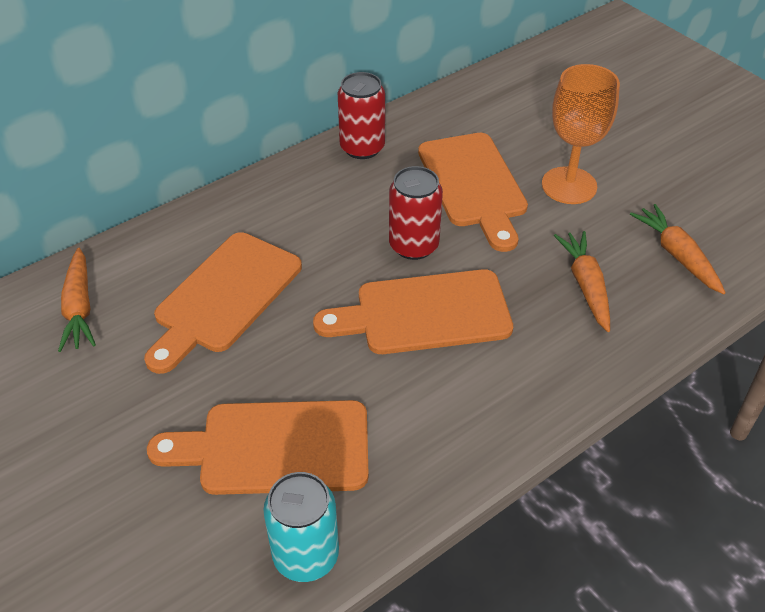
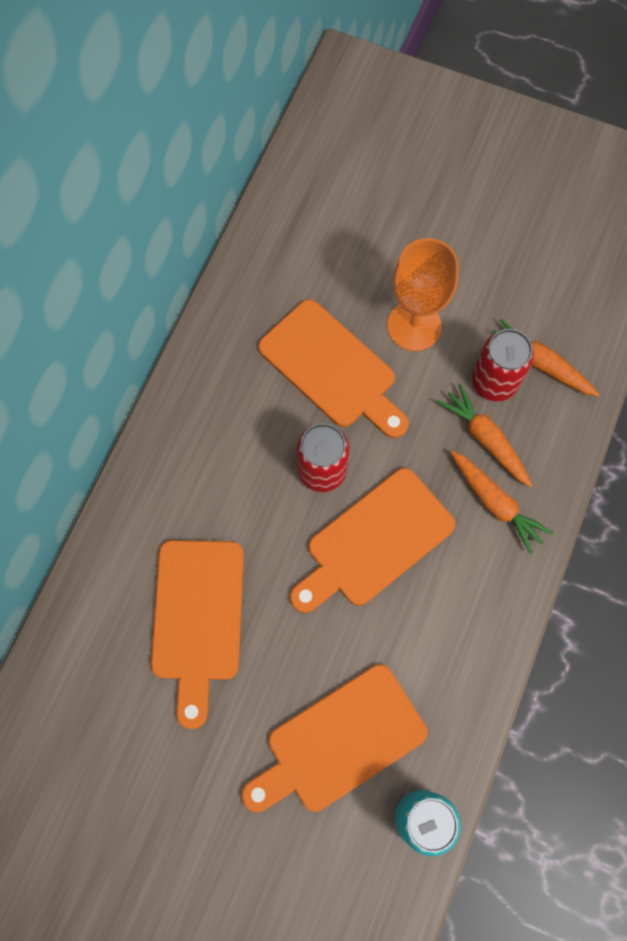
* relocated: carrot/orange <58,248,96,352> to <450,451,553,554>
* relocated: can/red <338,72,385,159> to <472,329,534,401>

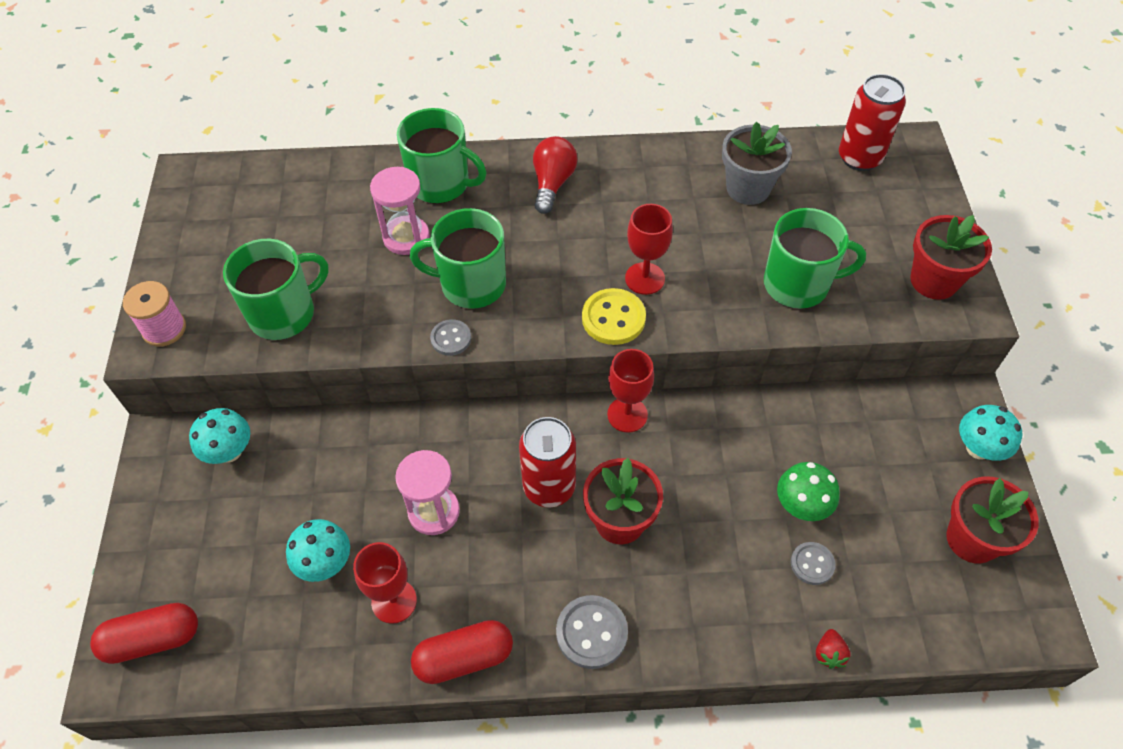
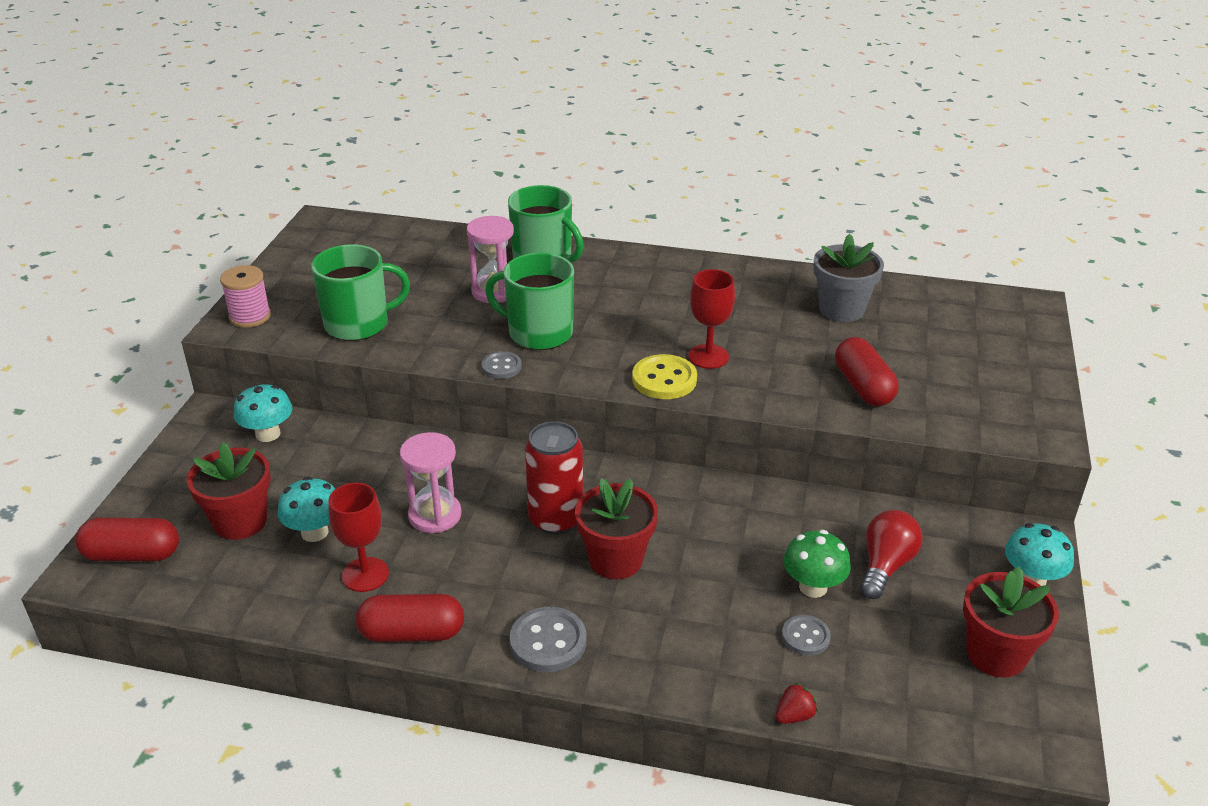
* missing: goblet/red <607,349,654,433>
* missing: can/red <839,74,906,171>
* relocated: light bulb/red <533,136,578,214> to <860,510,922,599>
* relocated: flower pot/red <910,215,992,300> to <187,442,271,540>
* exchanged: mug/green <764,208,866,309> to capsule/red <835,337,898,406>
* spun: strawberry/red <816,629,851,669> = <776,683,818,724> 150 degrees counterclockwise

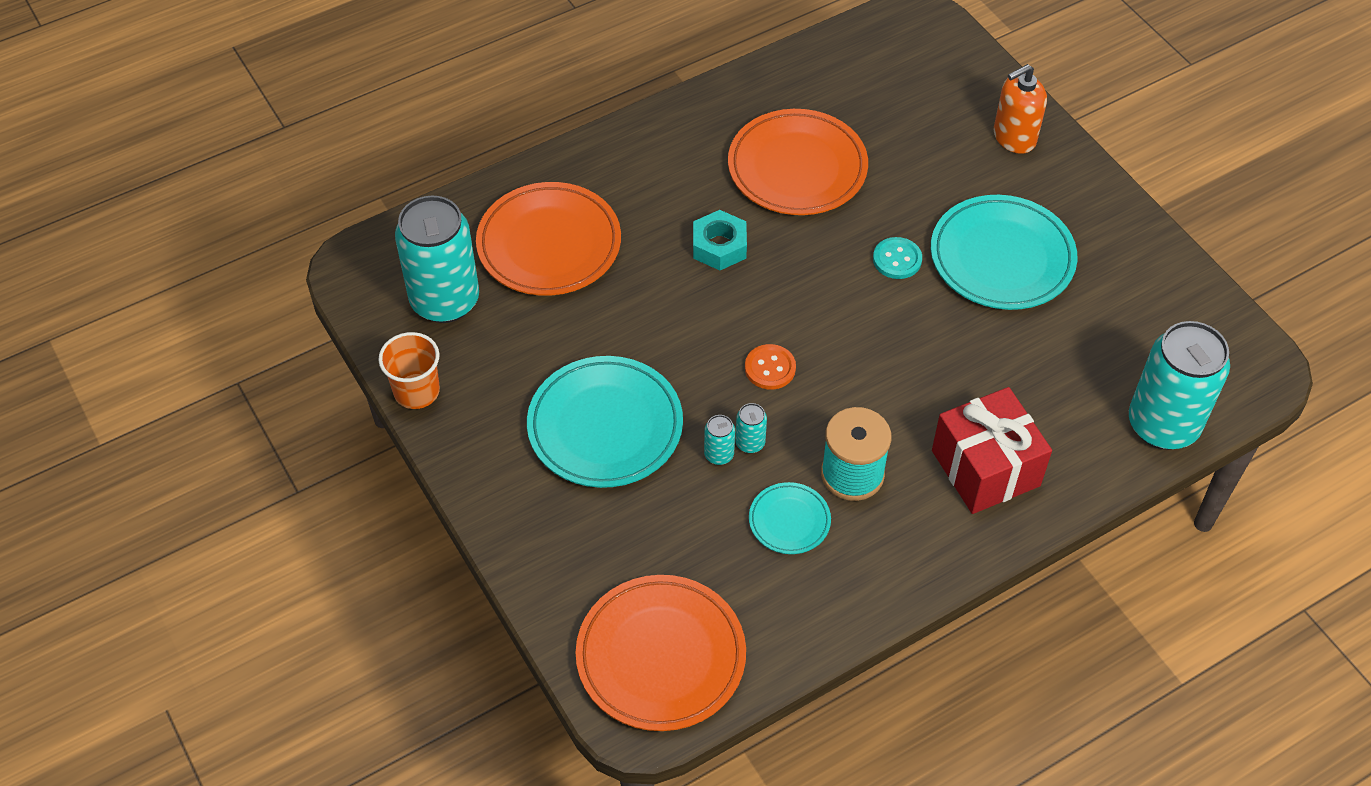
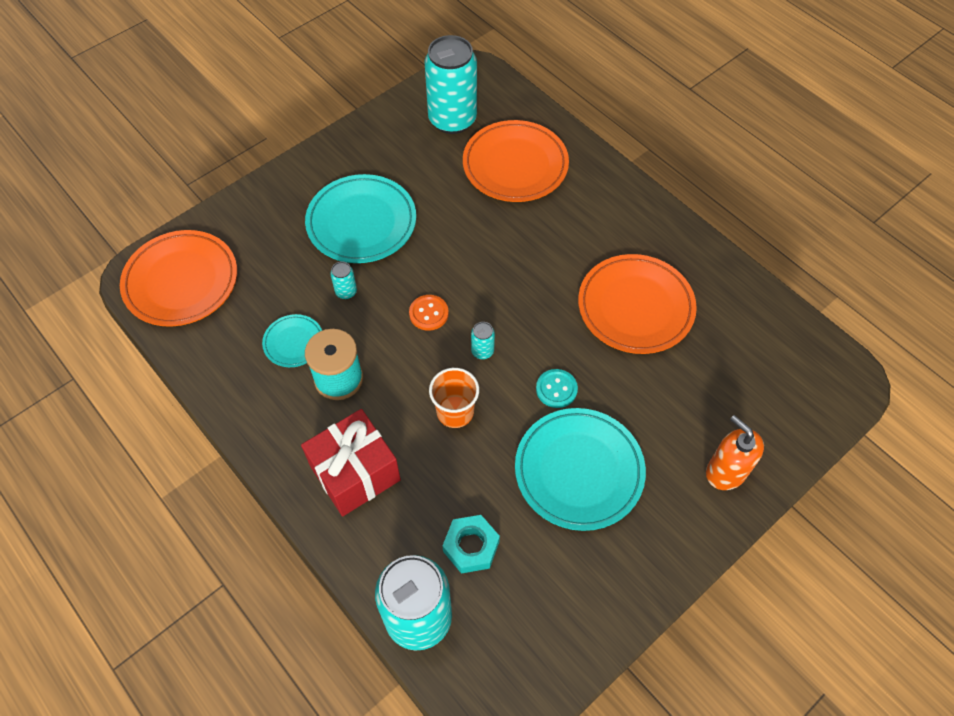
* relocated: cup/orange <378,332,440,409> to <429,368,479,428>
* relocated: nut/turquoise <693,210,747,270> to <443,515,500,574>
* relocated: can/turquoise <735,403,767,453> to <471,322,495,359>

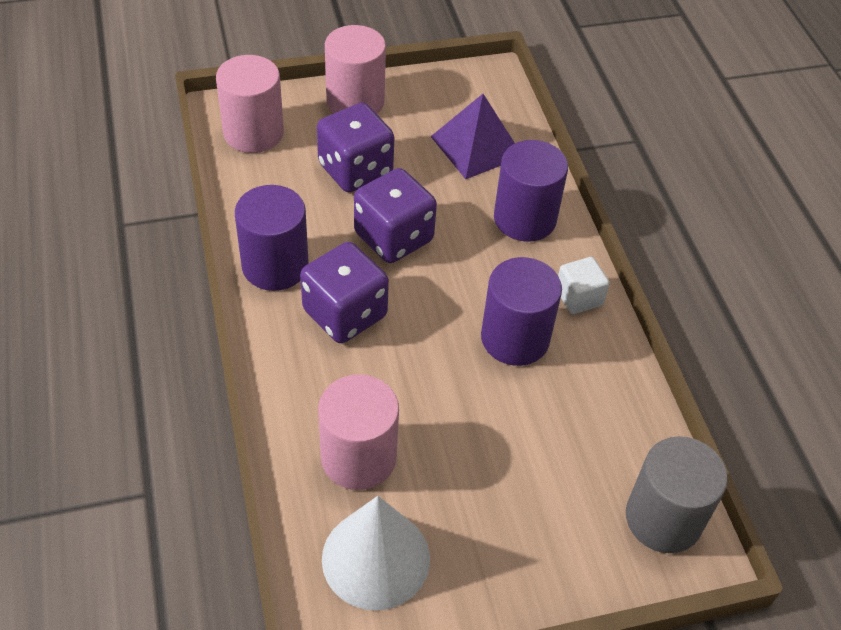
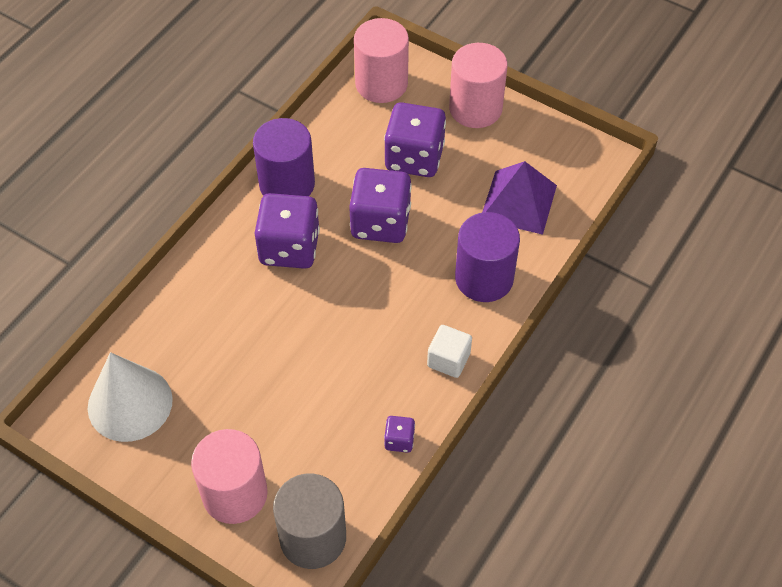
* missing: cylinder/purple <481,257,562,366>
* appeared: dice/purple <384,416,415,453>
* relocated: cylinder/pink <318,374,399,490> to <191,429,268,524>

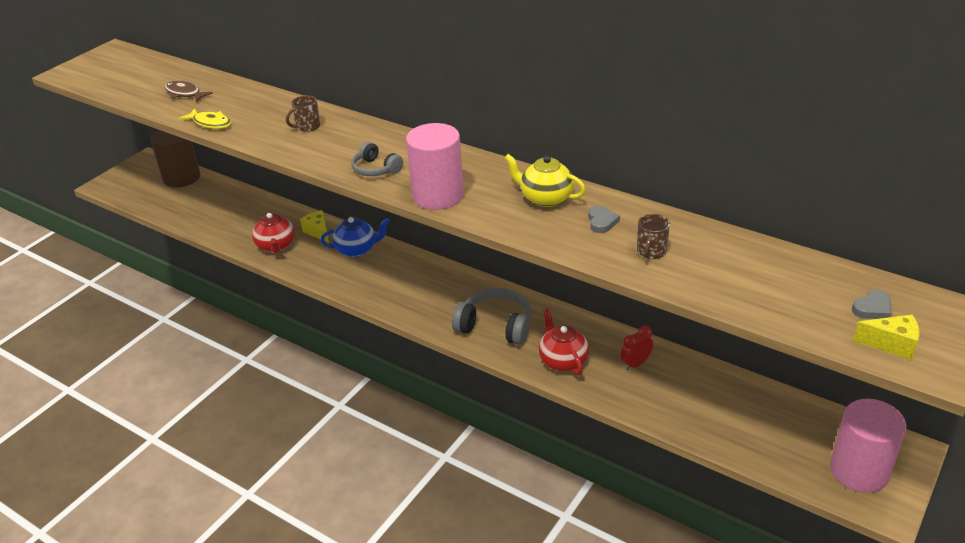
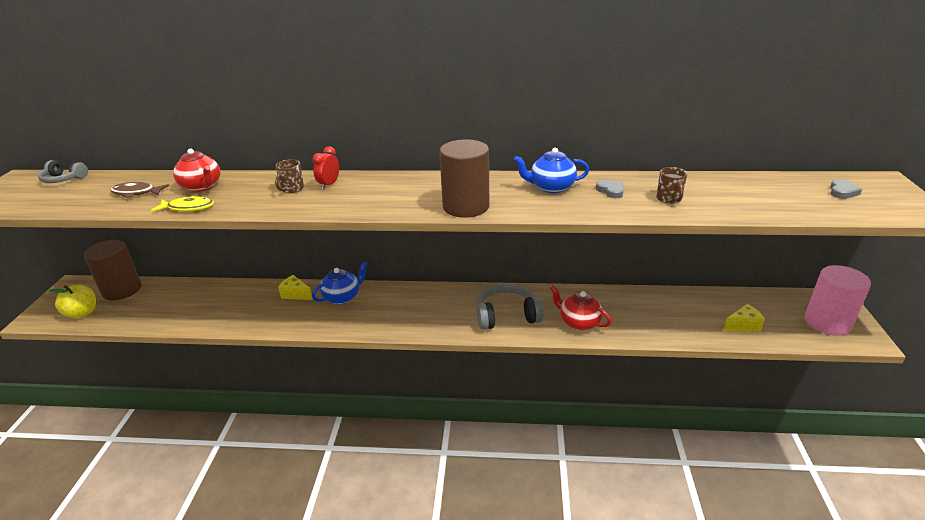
* appeared: apple/yellow <48,285,96,319>
* relocated: teapot/red <252,210,295,253> to <173,148,221,192>
* relocated: headphones/grey <351,142,403,176> to <38,160,88,183>
* relocated: clock/red <620,326,653,370> to <313,146,339,189>
* relocated: cheese/yellow <853,315,919,360> to <723,304,765,332>
* colour: cylinder/pink <406,123,464,210> to cylinder/brown <439,140,489,218>
* colour: teapot/yellow <504,154,586,207> to teapot/blue <514,148,589,193>

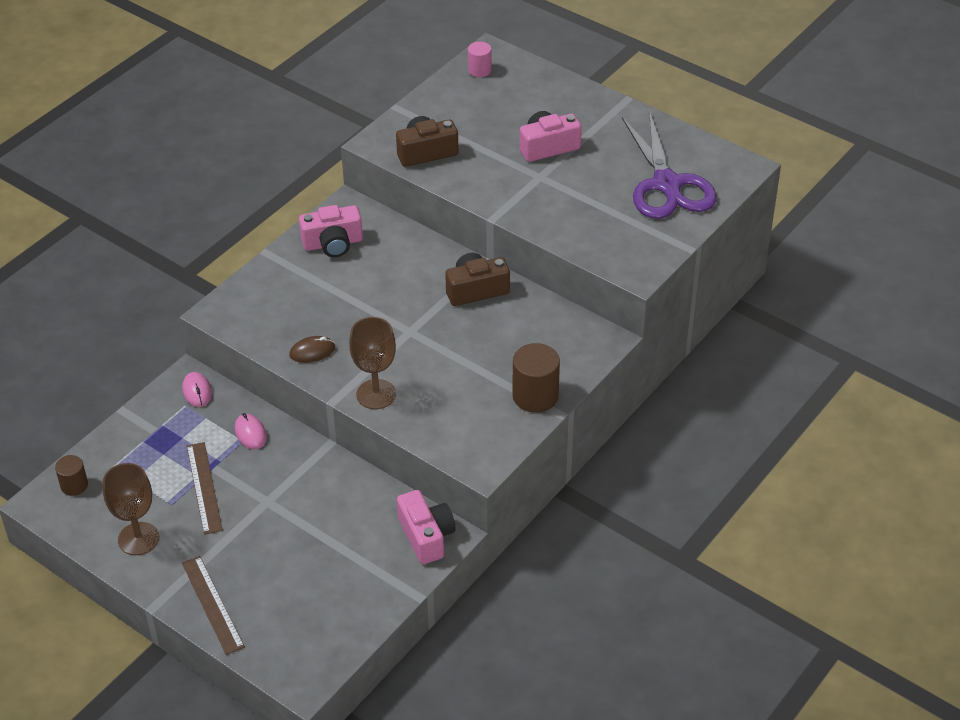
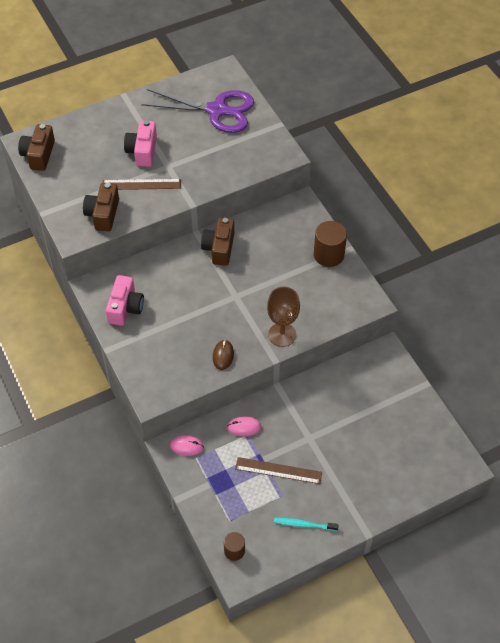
* missing: camera/pink <397,490,455,564>
* relocated: ruler/brown <182,556,245,655> to <102,179,181,190>
* exchanged: goblet/brown <103,463,159,555> to toothbrush/turquoise <274,518,338,531>
* exchanged: cylinder/pink <468,41,492,77> to camera/brown <18,124,55,171>

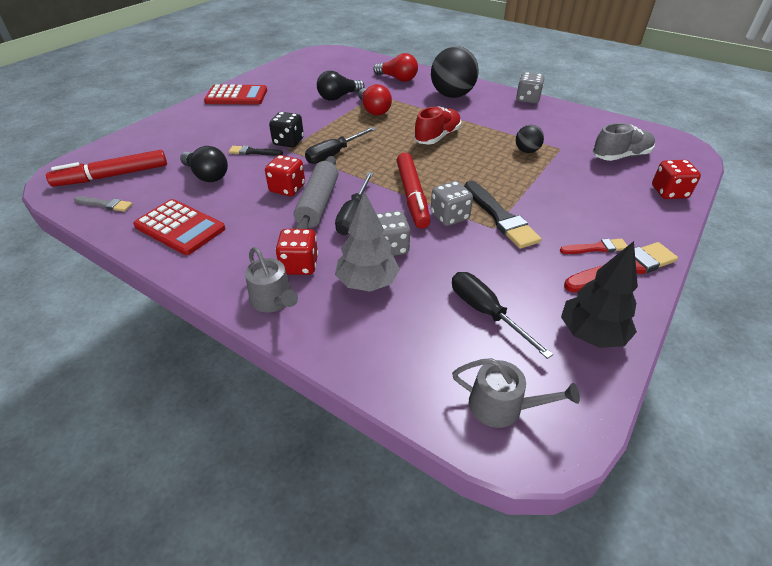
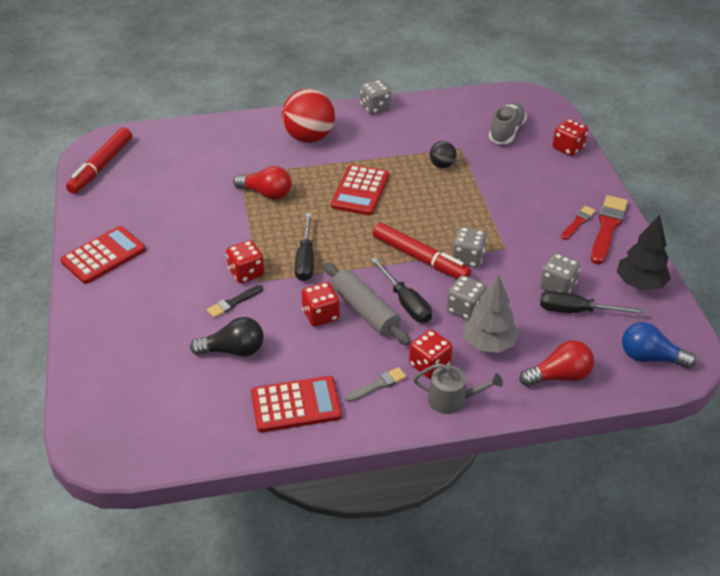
* missing: light bulb/black <317,71,365,101>
* missing: brush/black <464,181,542,249>
* appeared: dice/grey <540,253,580,293>
* relocated: marker/red <46,150,167,187> to <66,127,132,194>
* relocated: brush/grey <74,196,132,212> to <345,367,406,402>
* relocated: light bulb/red <373,53,418,82> to <520,340,594,387>
* exchanged: shoe/red <414,107,461,144> to calculator/red <331,165,389,215>
* exchanged: watering can/grey <452,358,580,428> to light bulb/blue <622,322,696,369>
* colour: dice/black <269,112,304,147> to dice/red <226,240,264,283>
* colour: ball/black <431,47,479,98> to ball/red <282,89,335,143>

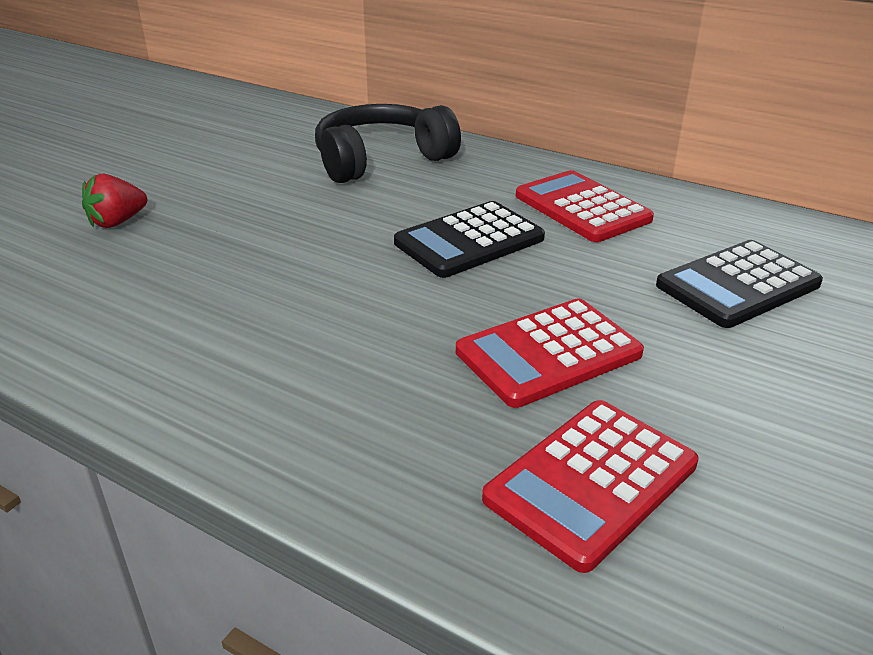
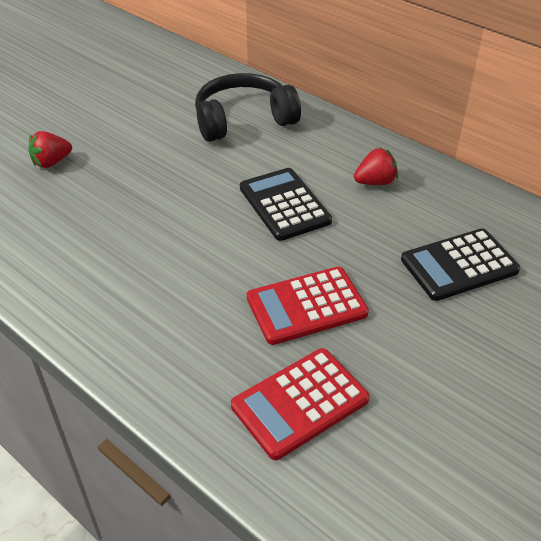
* exchanged: calculator/red <516,170,654,242> to strawberry/red <354,148,398,185>
* spun: calculator/black <394,201,545,278> = <240,168,332,241> 90 degrees clockwise

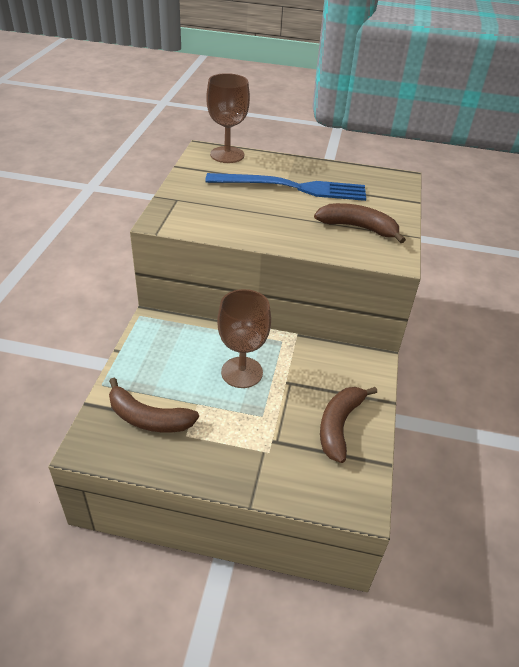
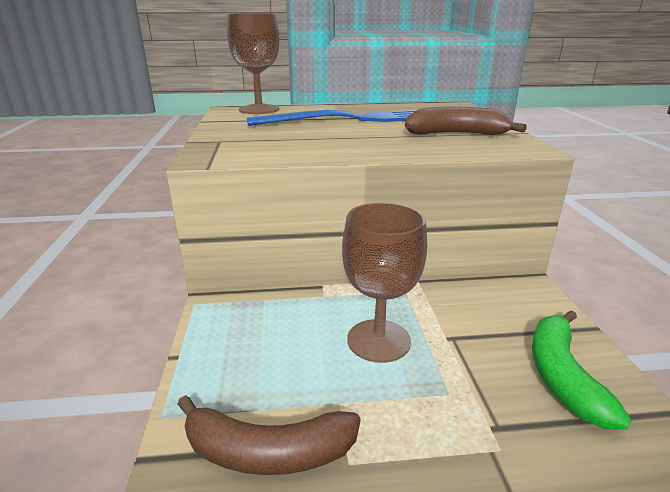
* colour: banana/brown <320,387,377,463> to banana/green <532,310,632,430>

